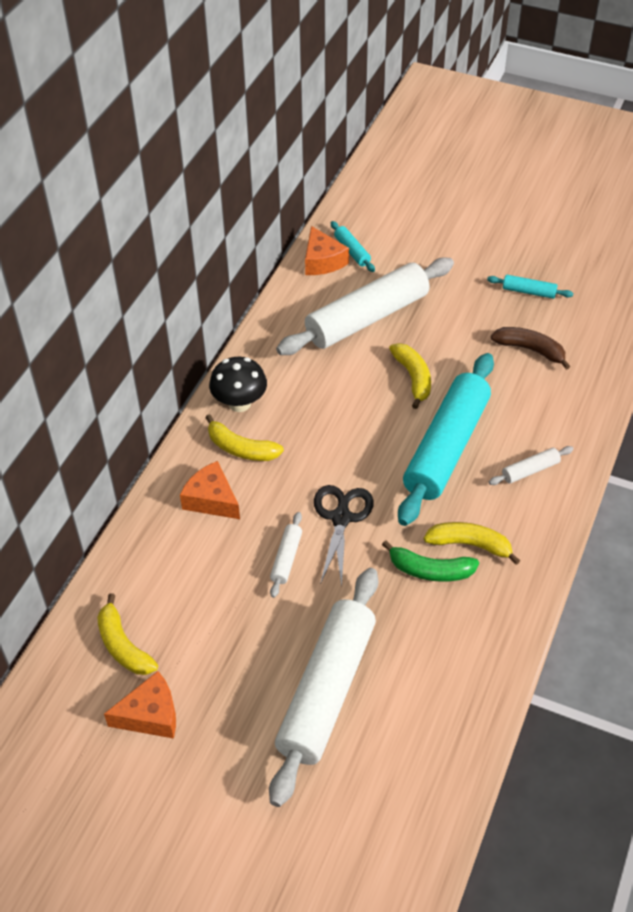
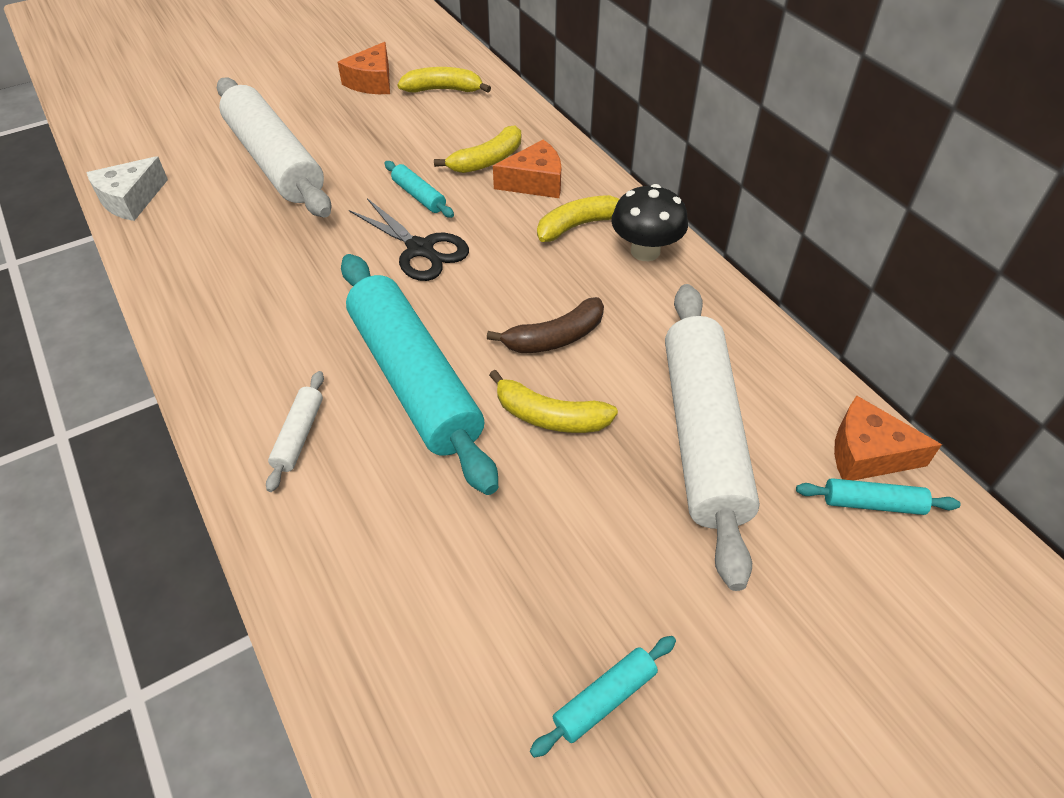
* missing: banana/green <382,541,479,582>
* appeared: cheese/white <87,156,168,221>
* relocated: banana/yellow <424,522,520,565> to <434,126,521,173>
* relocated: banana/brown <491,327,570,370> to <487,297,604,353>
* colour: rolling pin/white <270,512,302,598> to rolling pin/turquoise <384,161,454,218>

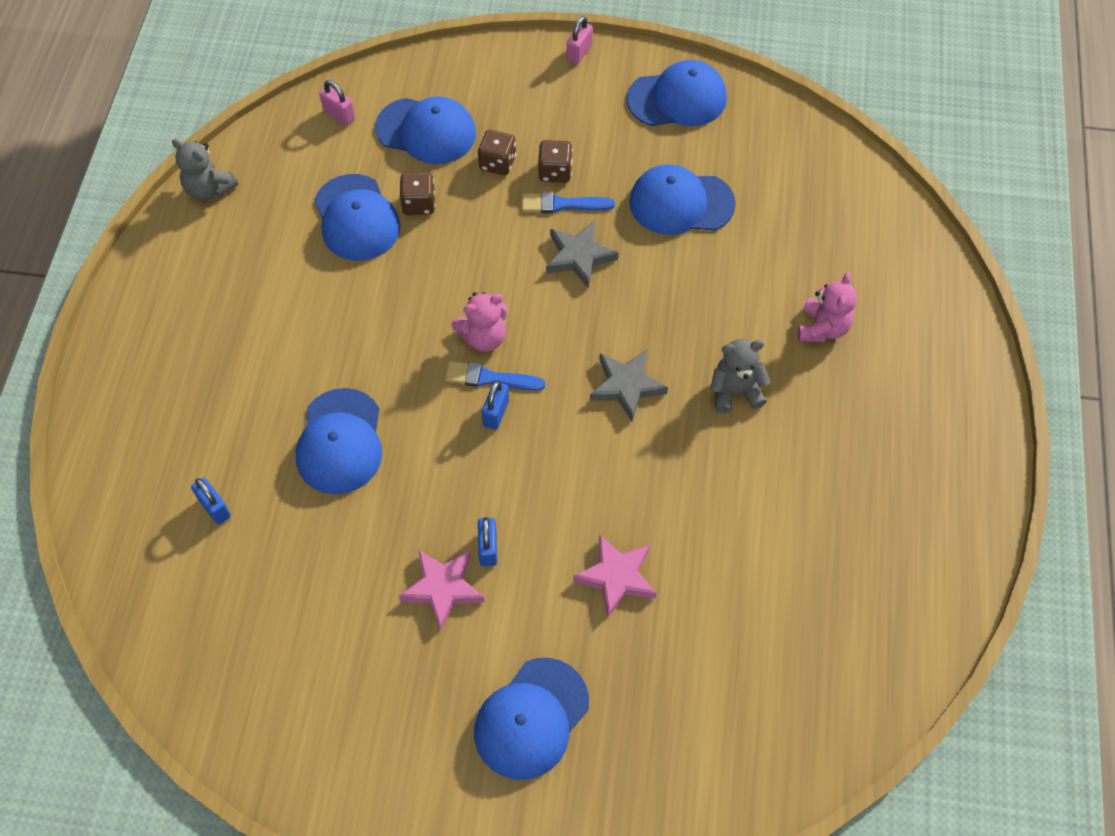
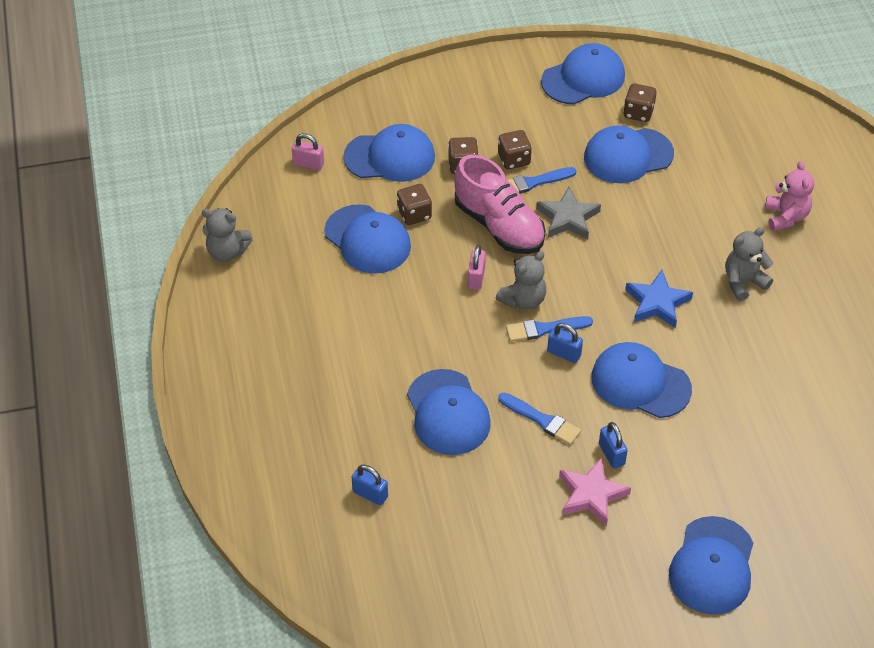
* missing: star/pink <573,534,656,617>
* appeared: shoe/pink <454,155,546,254>
* appeared: brush/blue <498,393,581,445>
* appeared: cap/blue <591,342,692,418>
* appeared: dice/brown <623,83,657,122>
* relocated: padlock/pink <567,16,593,64> to <468,245,486,290>
* colour: teddy bear/pink <451,292,508,352> to teddy bear/grey <496,251,546,309>
* colour: star/grey <590,350,668,421> to star/blue <625,270,693,328>
* spun: padlock/blue <482,381,509,430> = <547,323,583,363> 60 degrees counterclockwise

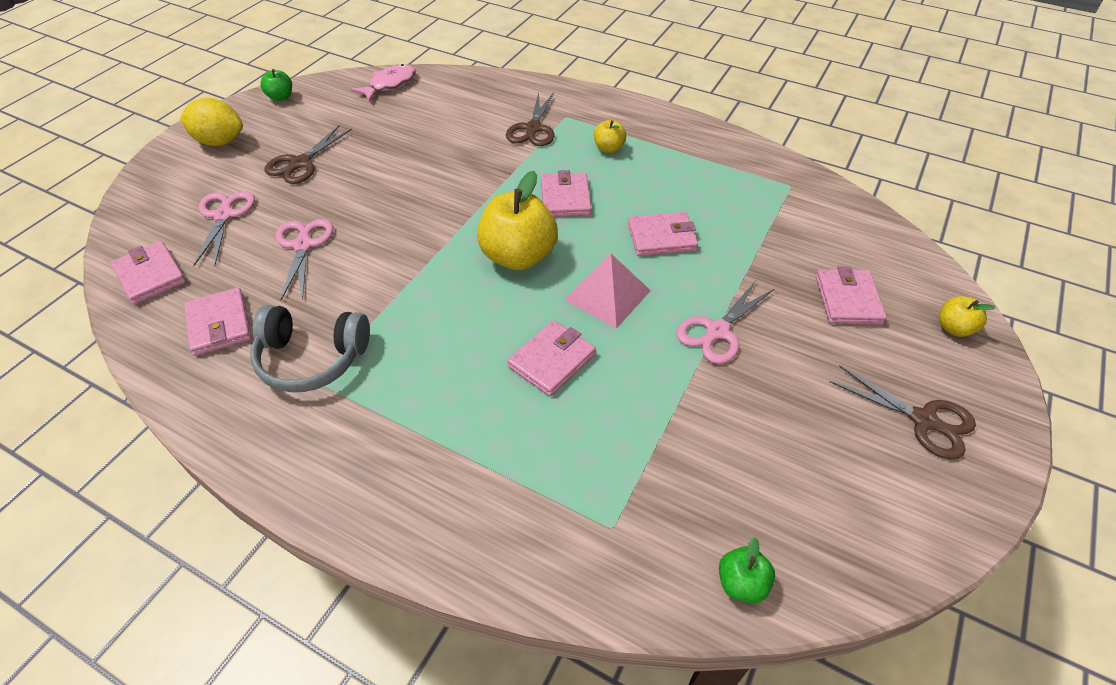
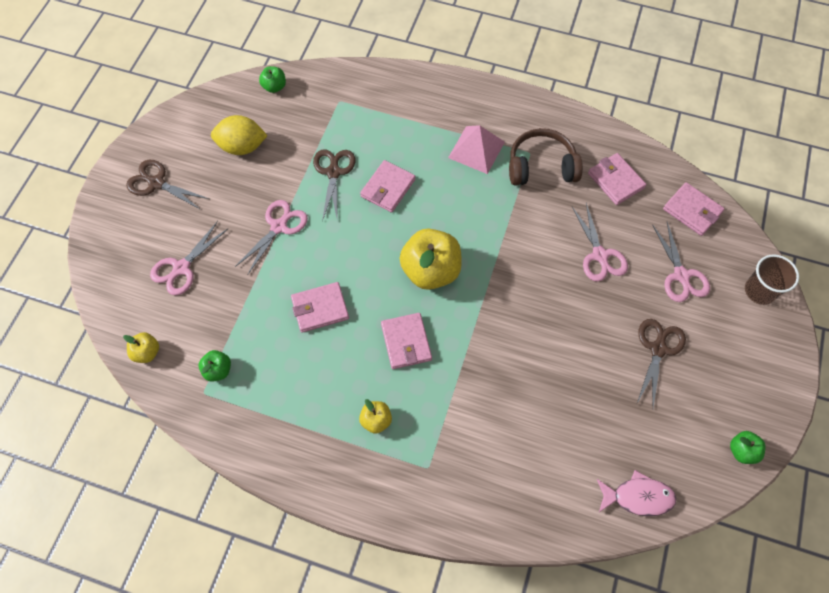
* appeared: apple/green <198,350,231,382>
* appeared: cup/brown <745,254,799,305>
* relocated: lemon/yellow <180,98,243,146> to <211,115,268,155>
* relocated: scissors/brown <506,92,554,146> to <313,150,355,222>
* relocated: pyramid/pink <564,254,651,329> to <448,125,505,174>
* relocated: apple/yellow <939,296,996,337> to <123,332,159,363>
* exchanged: wallet/pink <816,266,887,325> to scissors/pink <150,221,229,295>
* colour: headphones/grey <250,305,370,392> to headphones/brown <509,128,583,185>
* spun: fish/pink <351,64,416,102> = <597,470,677,516> 120 degrees counterclockwise

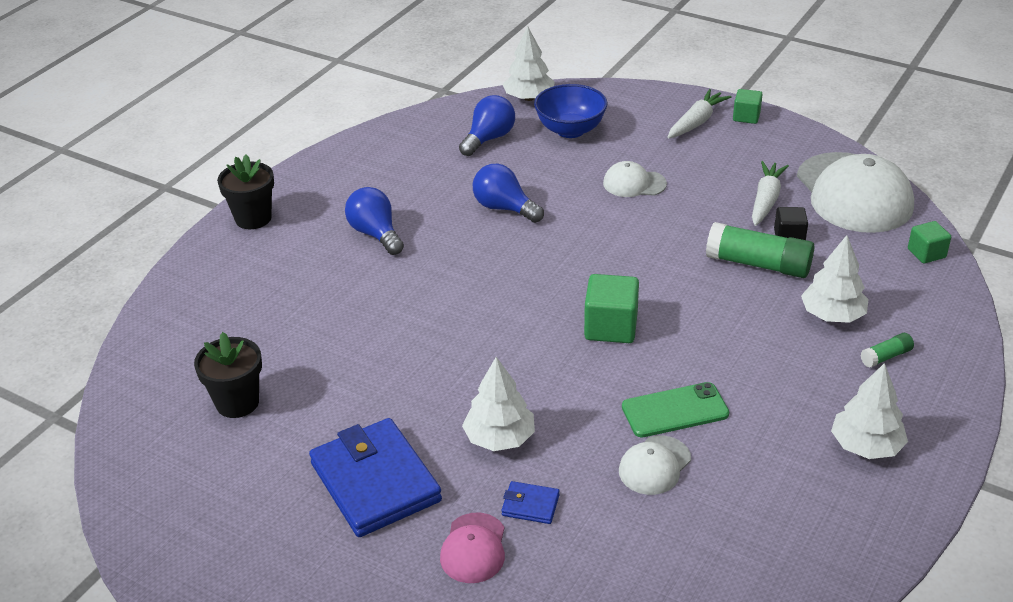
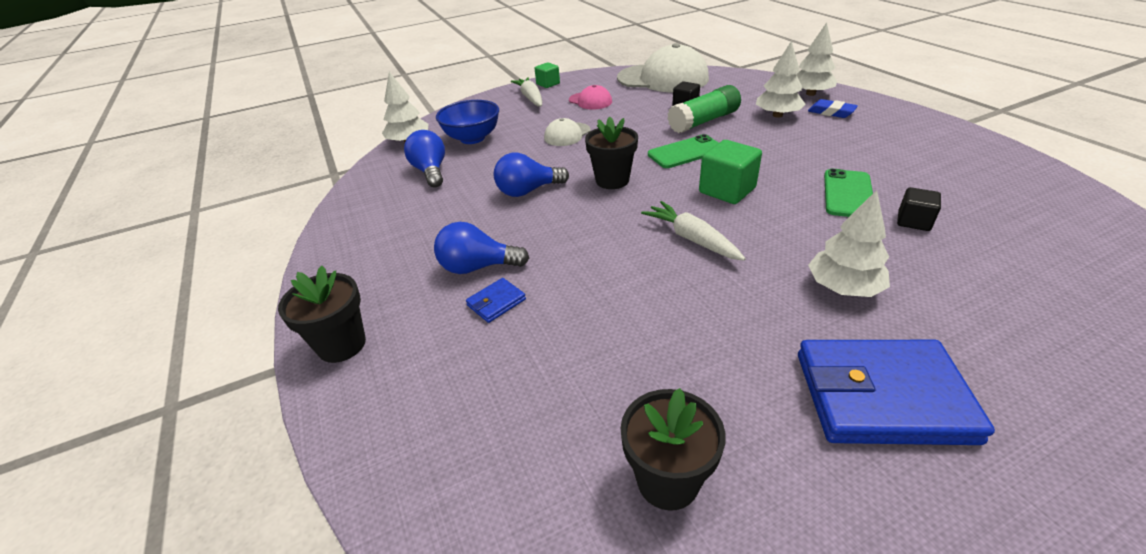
* missing: cube/green <908,221,951,264>
* appeared: flower pot/black <585,117,638,189>
* appeared: phone/green <648,134,719,168>
* relocated: cap/pink <440,513,505,583> to <569,85,612,110>
* relocated: wallet/blue <501,481,560,524> to <466,278,526,323>
* relocated: carrot/white <752,161,789,226> to <641,201,746,261>
* relocated: tree/white <831,363,908,459> to <796,22,837,96>
* exchanged: cap/white <619,435,691,495> to cube/black <897,187,941,231>
* exchanged: glue stick/green <860,333,914,368> to eraser/blue <808,99,858,118>

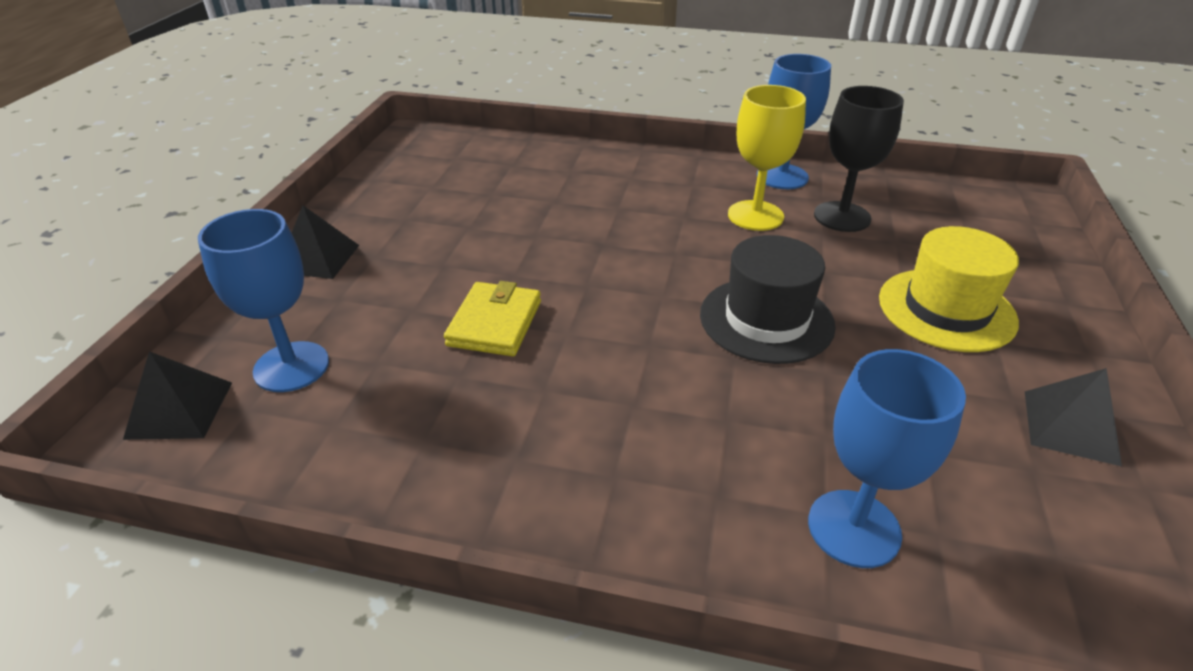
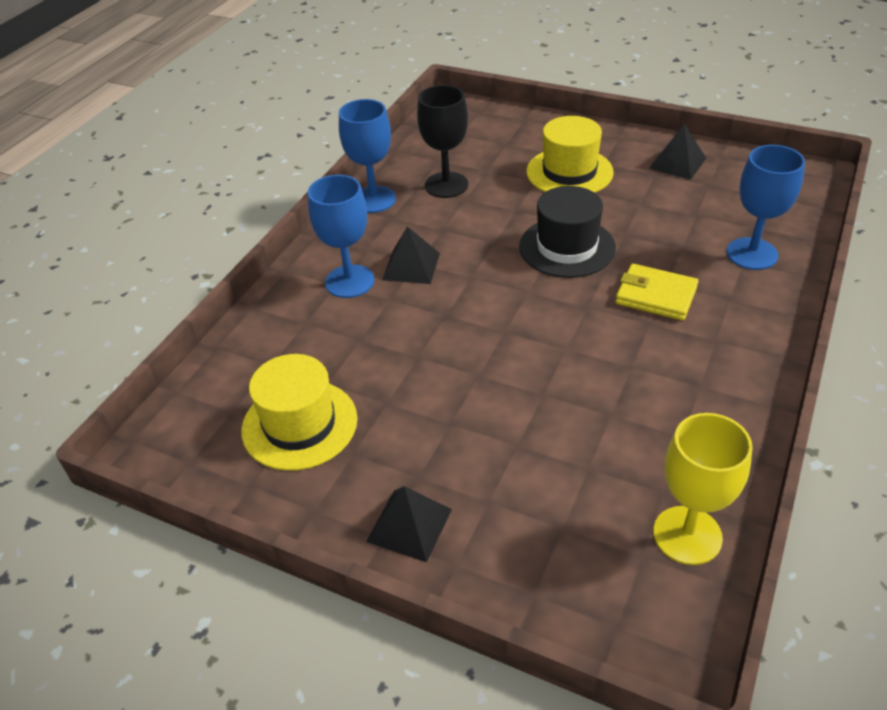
* appeared: hat/yellow <241,354,357,471>
* relocated: pyramid/black <123,351,232,440> to <382,226,440,284>
* relocated: goblet/blue <198,209,329,392> to <308,175,374,298>
* relocated: wallet/yellow <444,281,541,357> to <615,264,698,320>
* relocated: goblet/yellow <728,85,806,231> to <653,413,753,565>

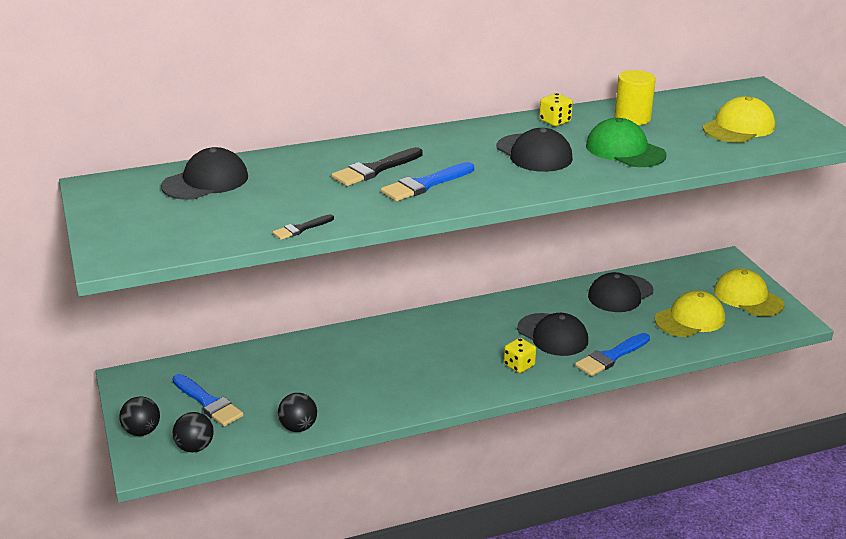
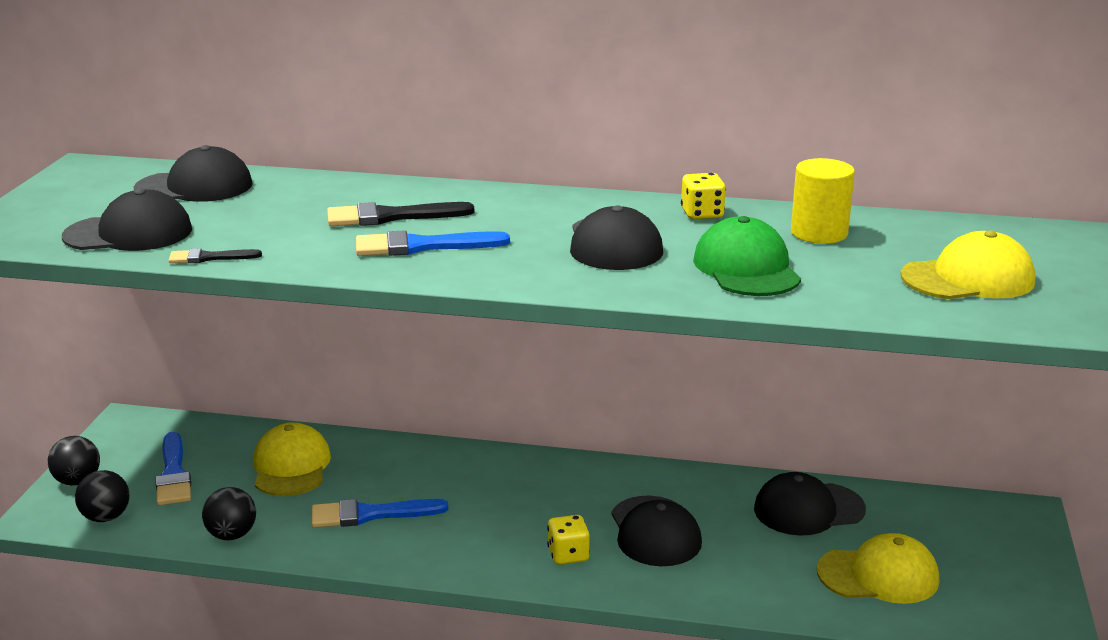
* appeared: cap/black <62,188,192,251>
* relocated: brush/blue <575,333,650,376> to <312,499,448,528>
* relocated: cap/yellow <714,269,784,316> to <253,422,331,496>

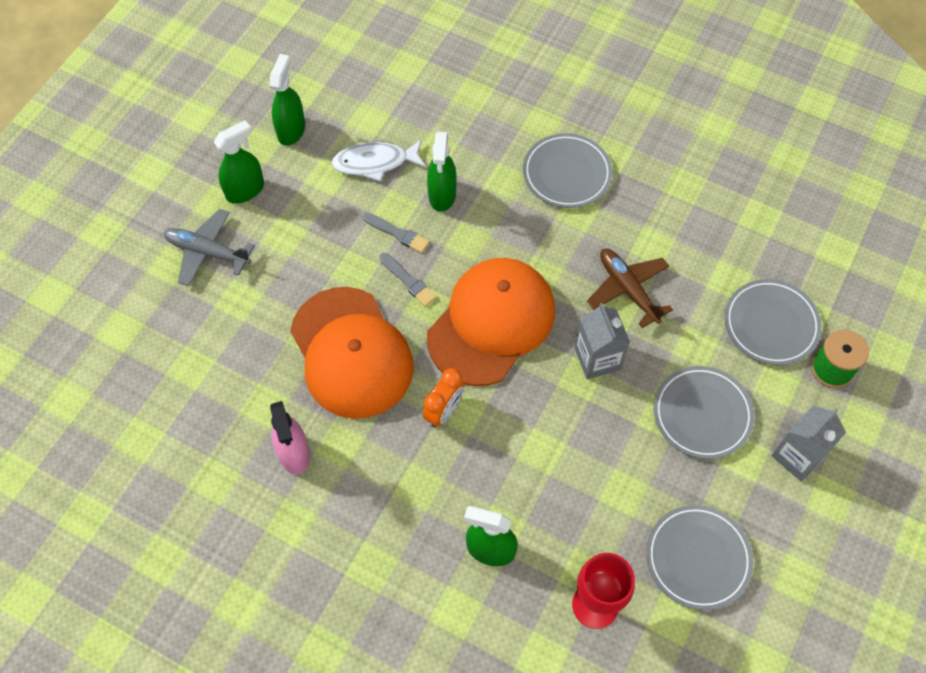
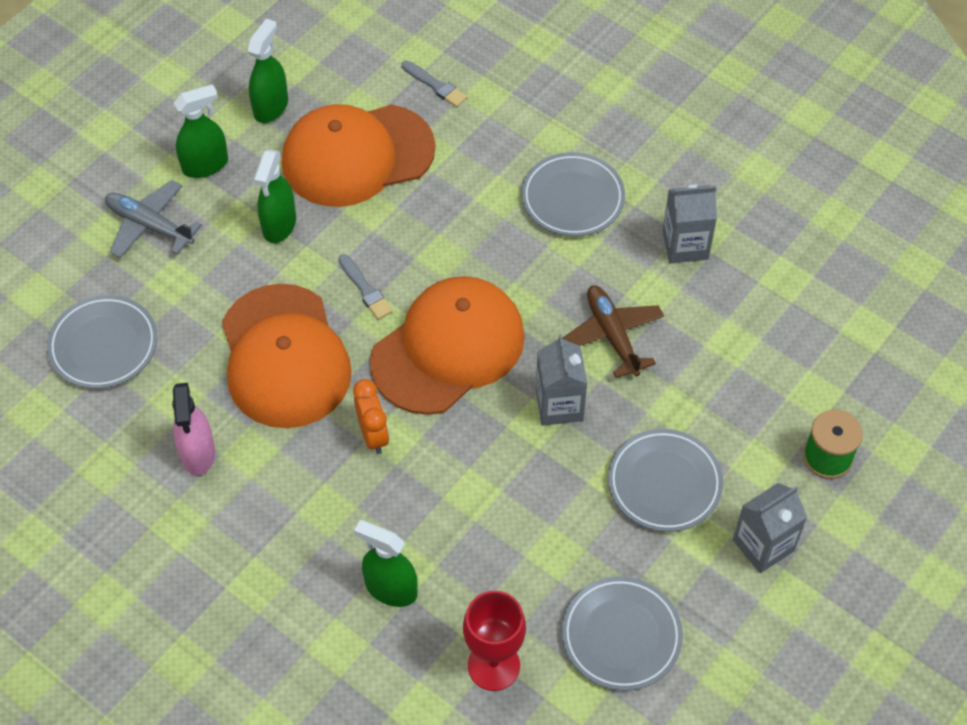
* appeared: carton/grey <662,184,717,263>
* relocated: brush/grey <363,213,430,253> to <402,60,467,107>
* relocated: spray bottle/green <427,131,456,212> to <254,150,296,243>
* relocated: plate/grey <725,279,822,365> to <47,295,158,389>
* exchanged: fish/white <331,139,426,182> to cap/orange <282,104,436,207>
* spun: clock/orange <423,368,464,428> = <353,379,389,454> 60 degrees counterclockwise

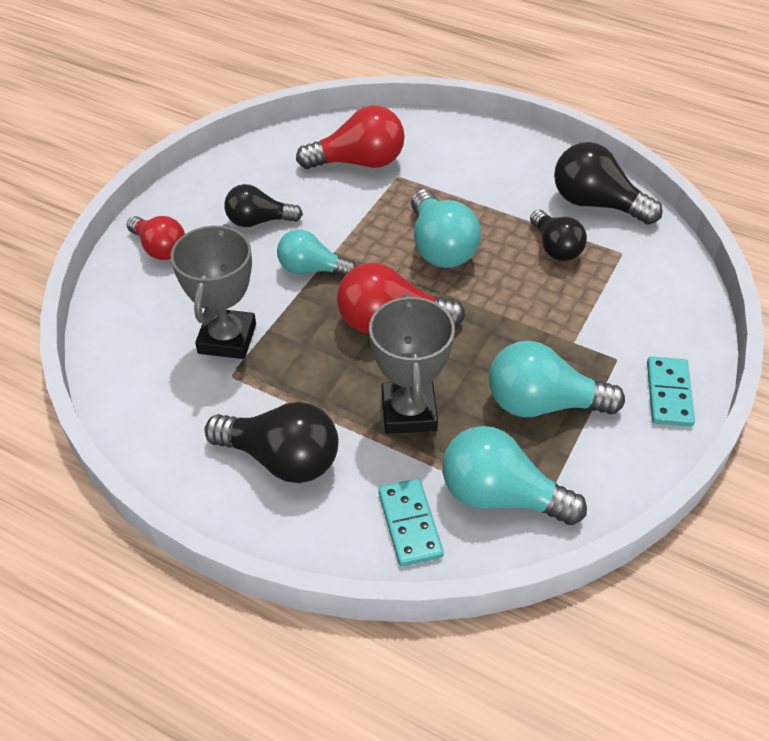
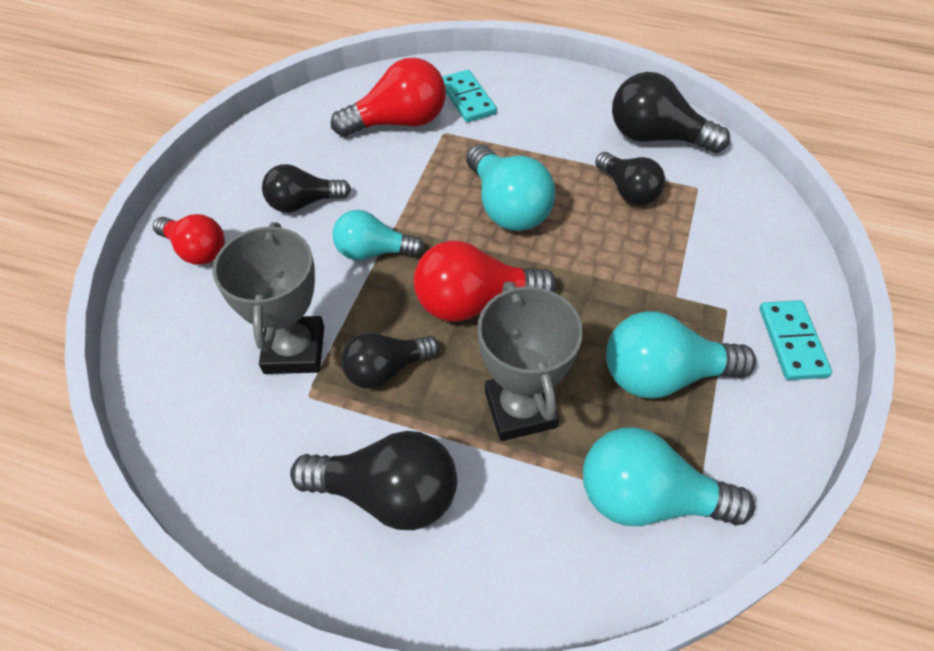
* appeared: light bulb/black <341,332,440,389>
* relocated: domino/turquoise <378,479,444,567> to <442,70,497,122>

